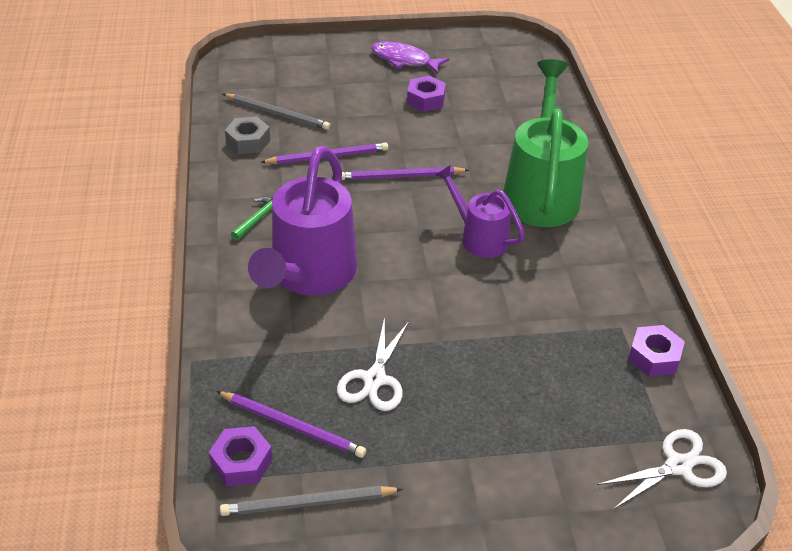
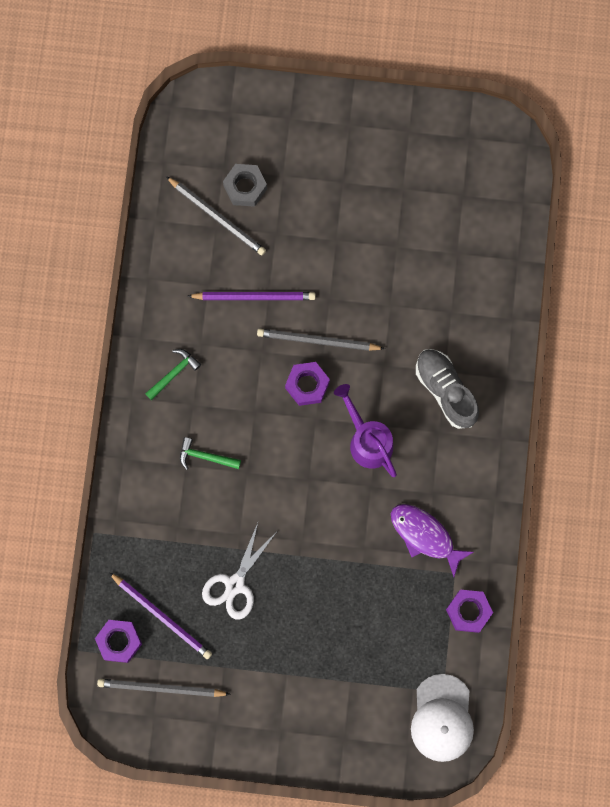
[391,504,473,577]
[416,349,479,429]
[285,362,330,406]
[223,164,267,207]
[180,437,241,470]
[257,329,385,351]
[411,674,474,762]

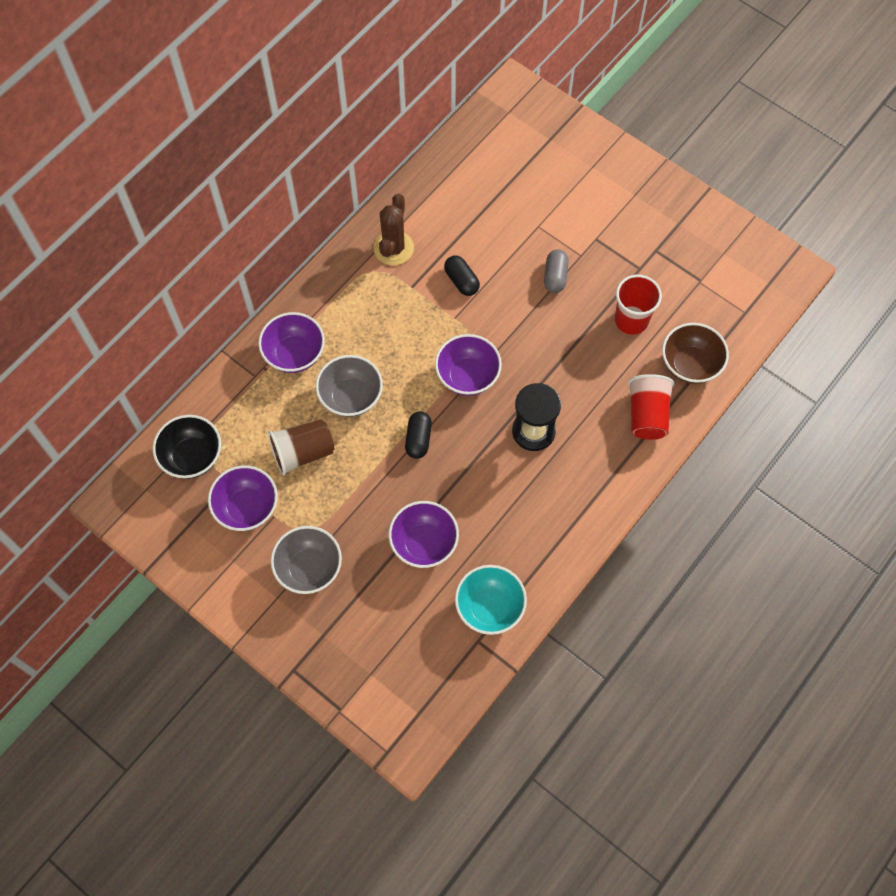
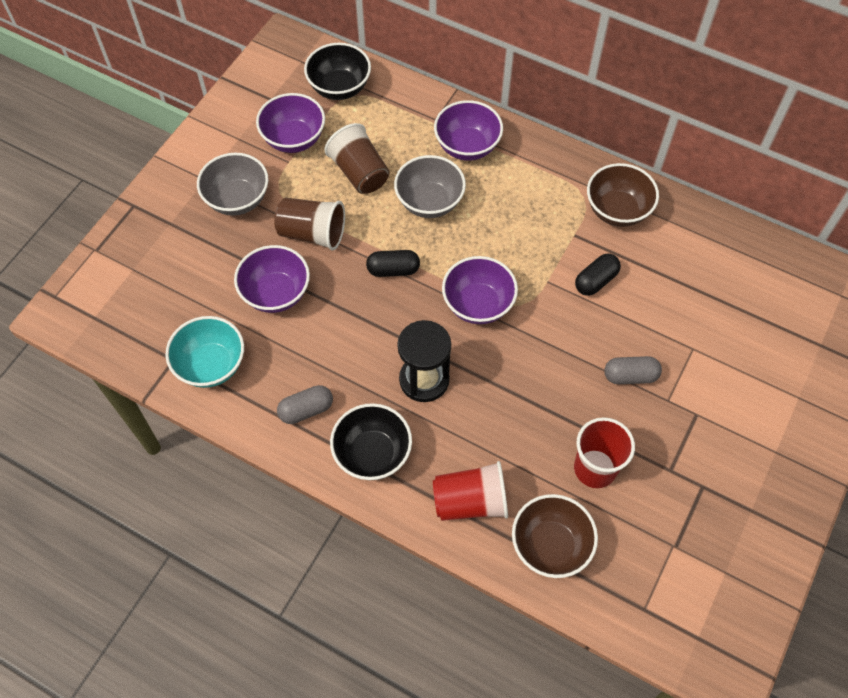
[587,163,659,227]
[274,198,345,250]
[277,385,333,424]
[330,403,412,480]

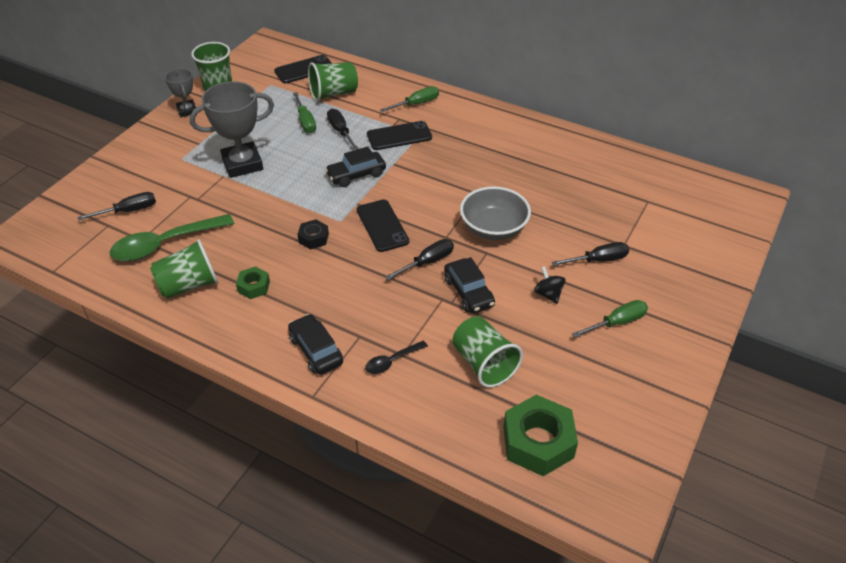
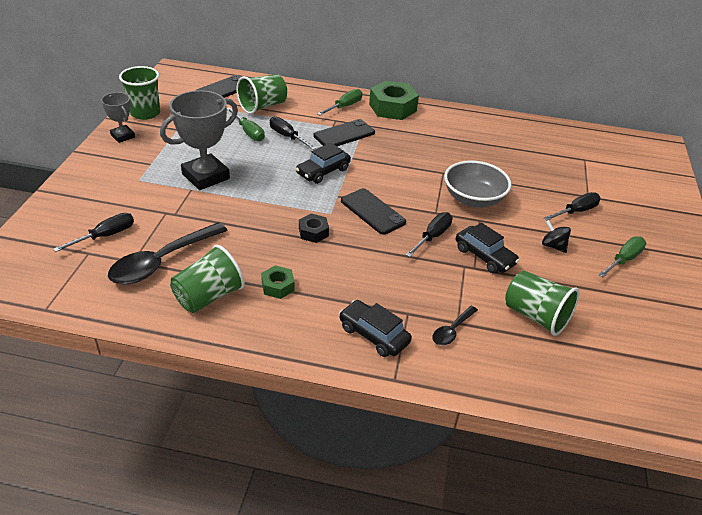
[108,222,228,284]
[369,81,419,120]

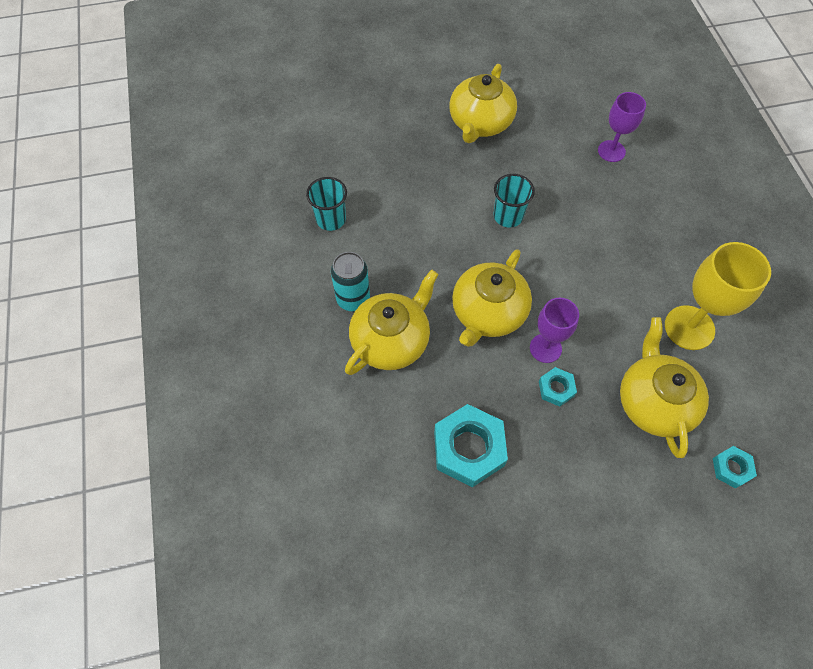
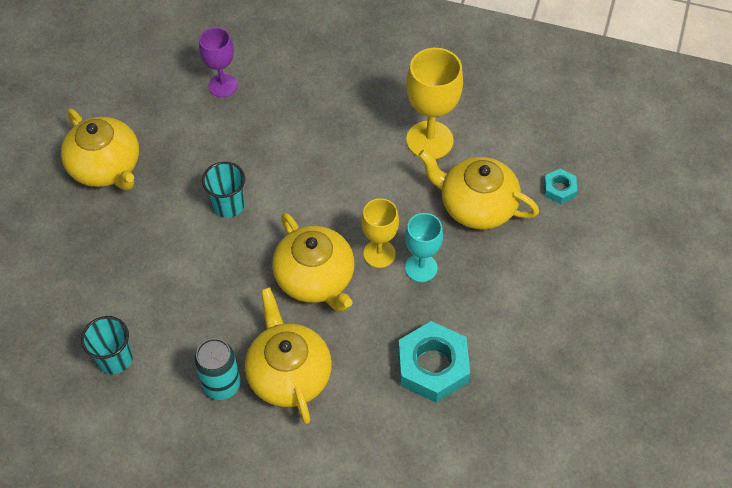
[361,198,399,268]
[405,213,443,282]

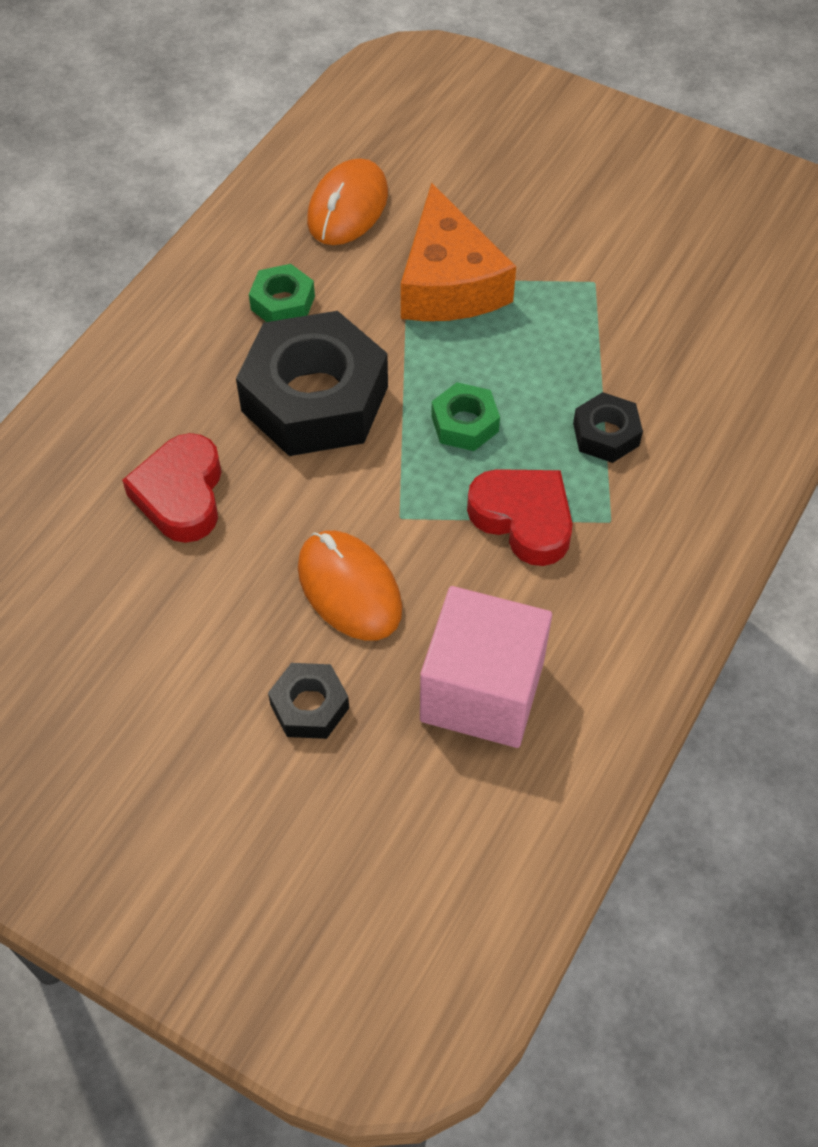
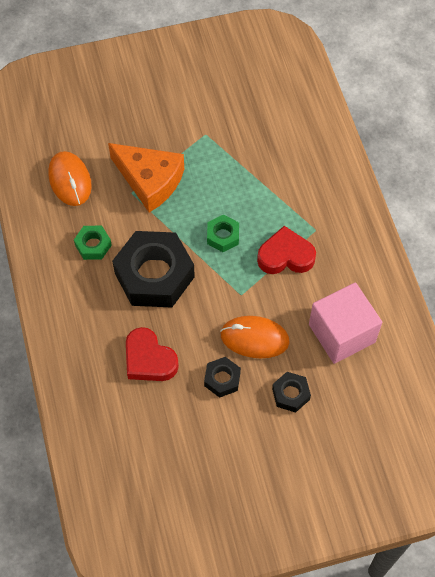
[204,357,241,398]

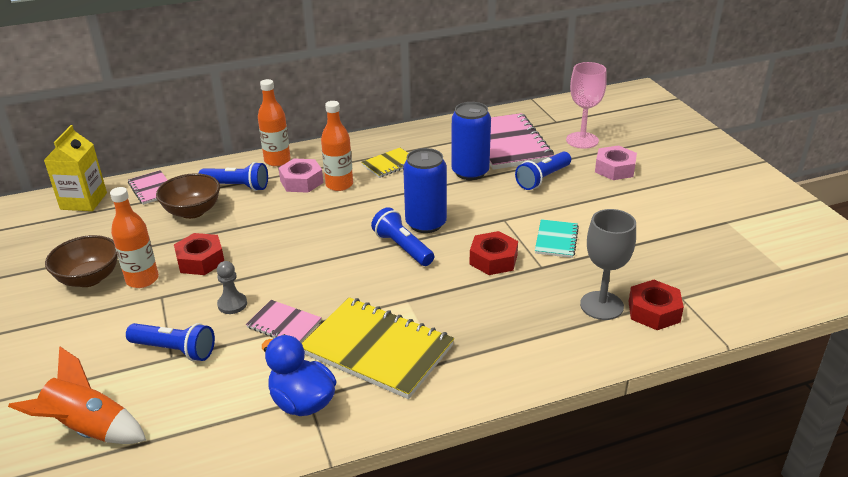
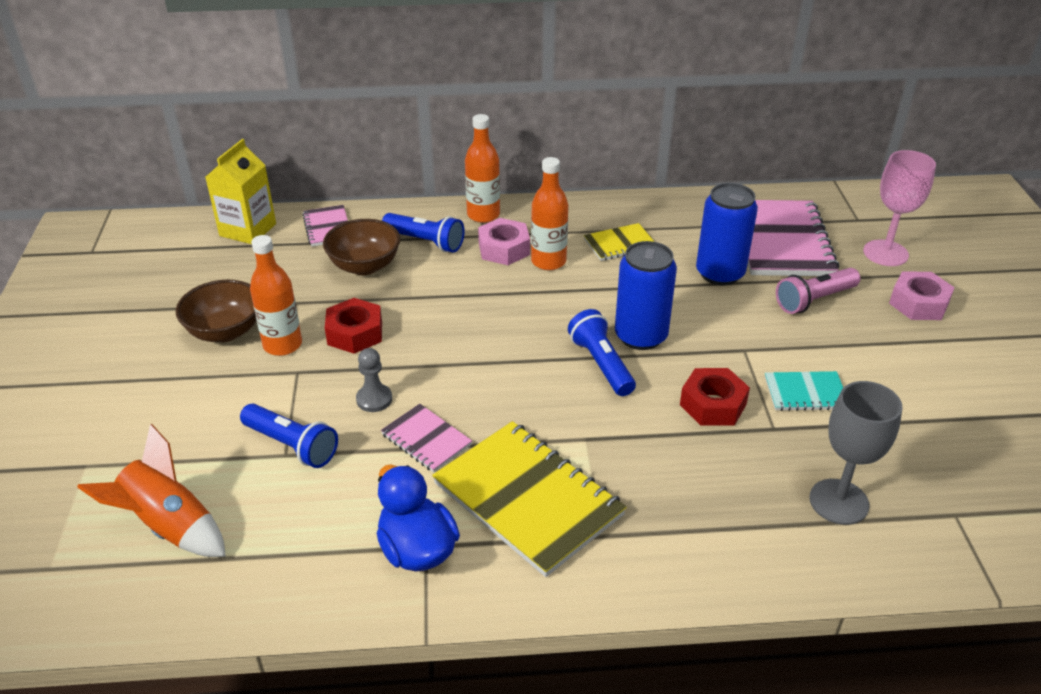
[776,268,860,314]
[765,371,843,411]
[629,280,684,330] (first image)

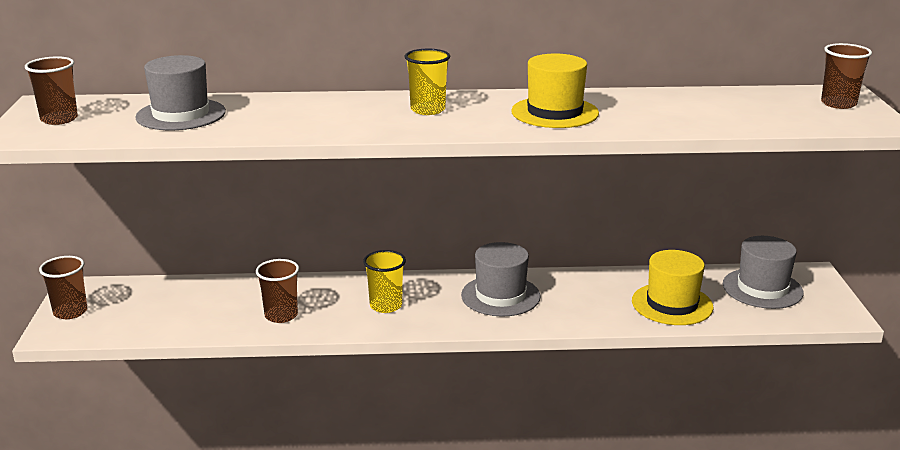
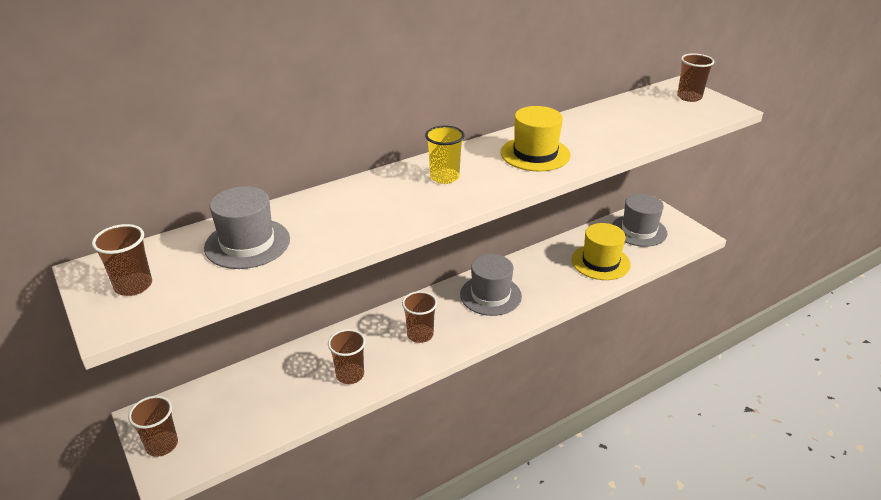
[402,291,437,343]

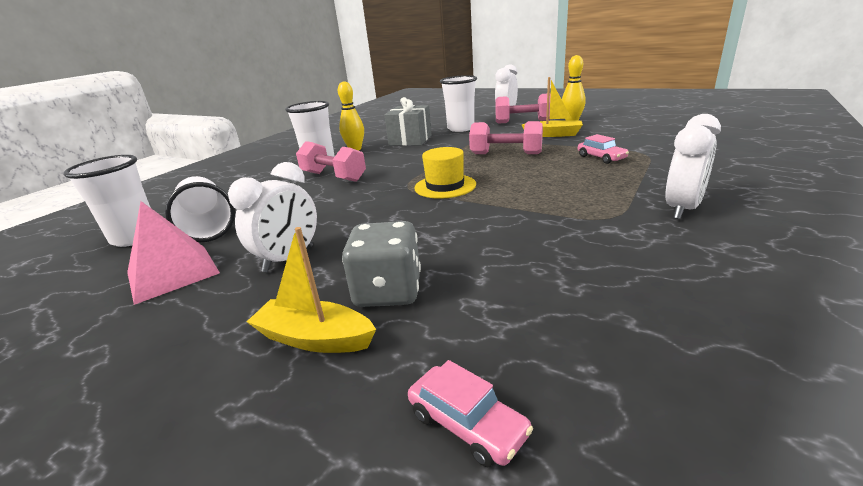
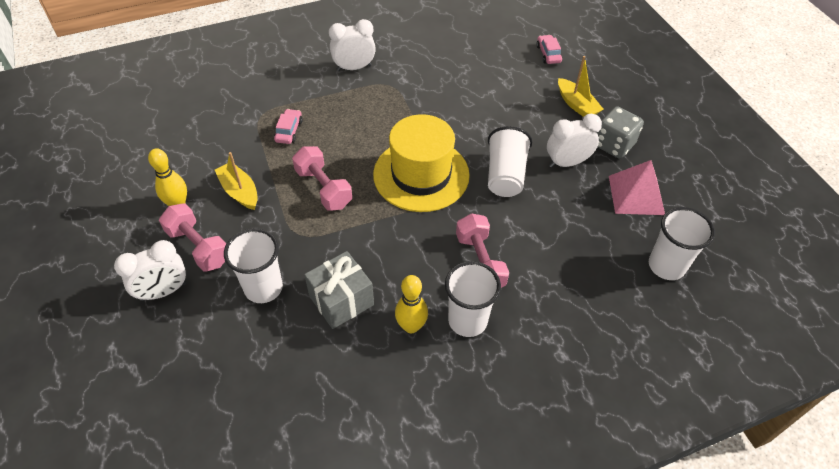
[373,114,470,212]
[488,126,532,197]
[596,106,644,159]

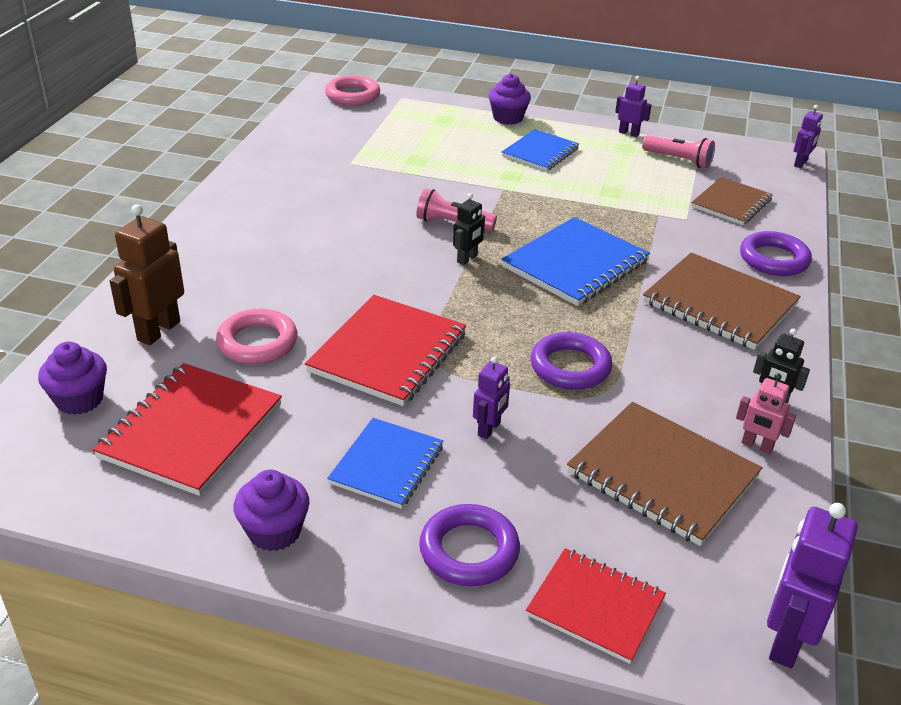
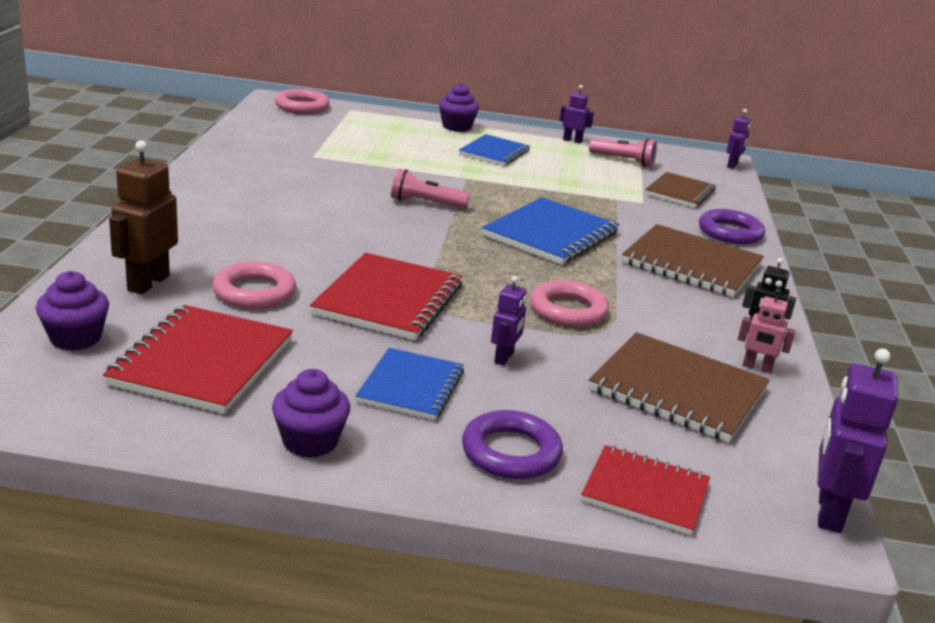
[453,193,485,265] (first image)
[530,280,609,327]

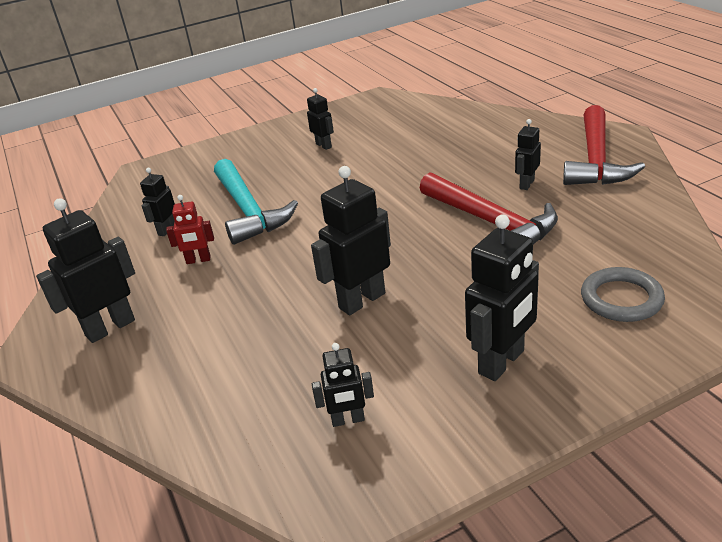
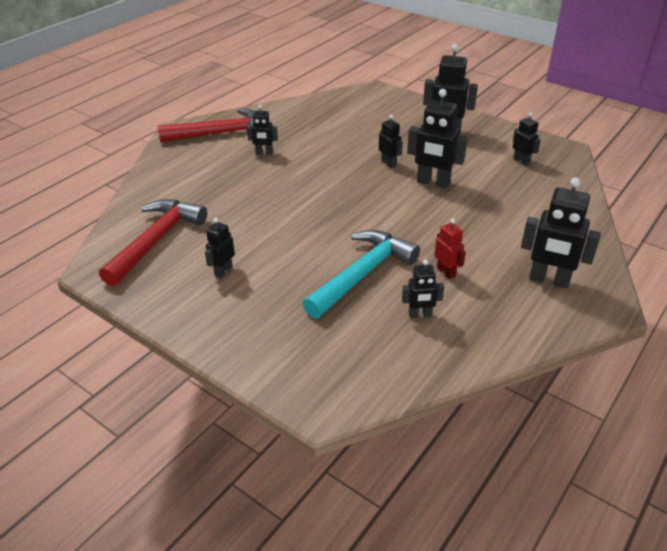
[99,199,207,286]
[581,267,665,322] (first image)
[379,115,403,168]

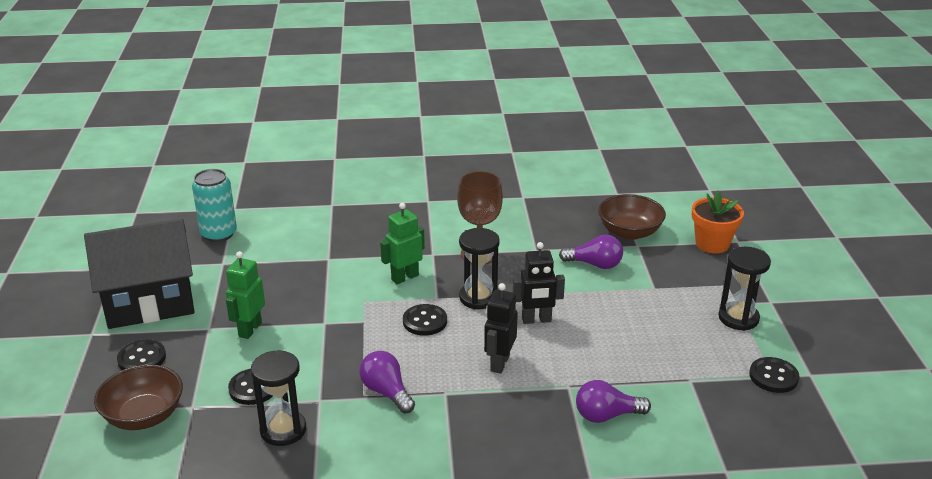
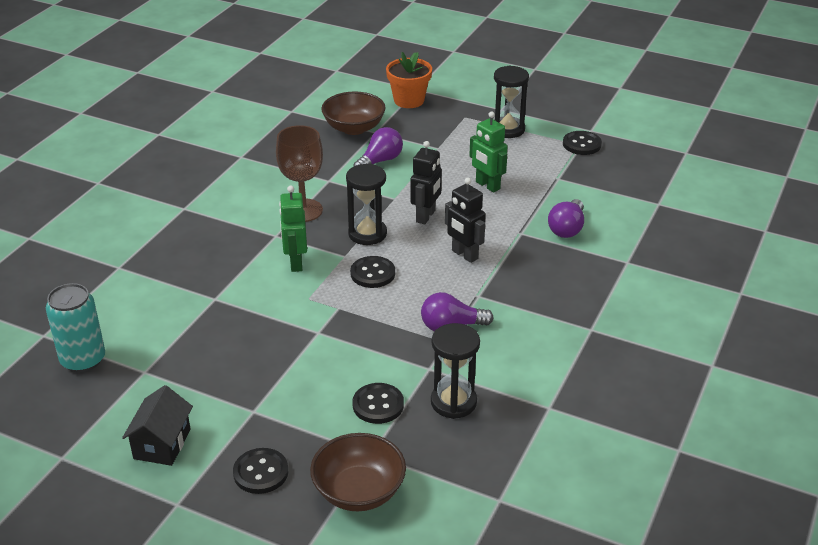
[122,385,193,466]
[469,112,508,192]

